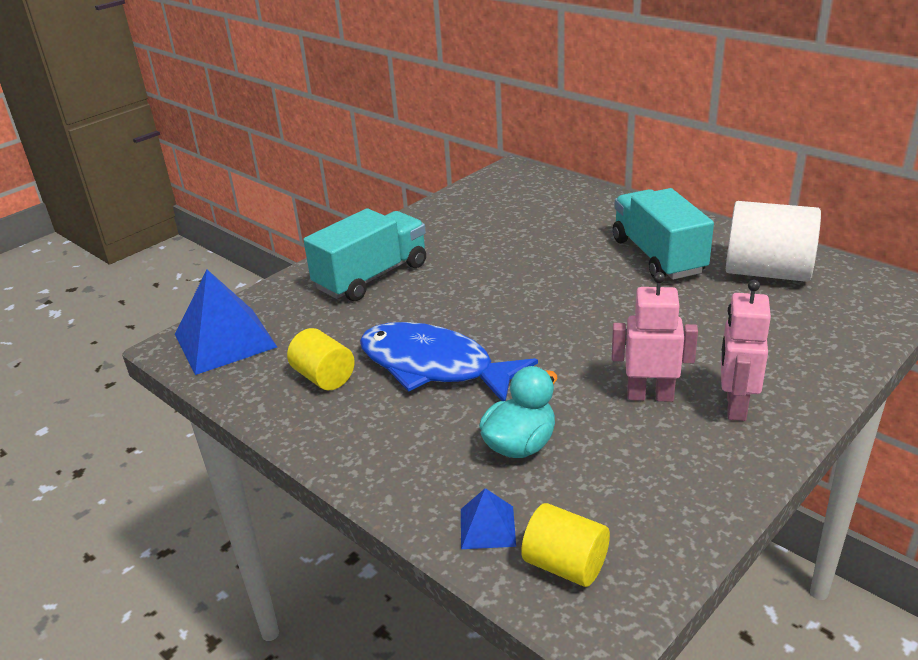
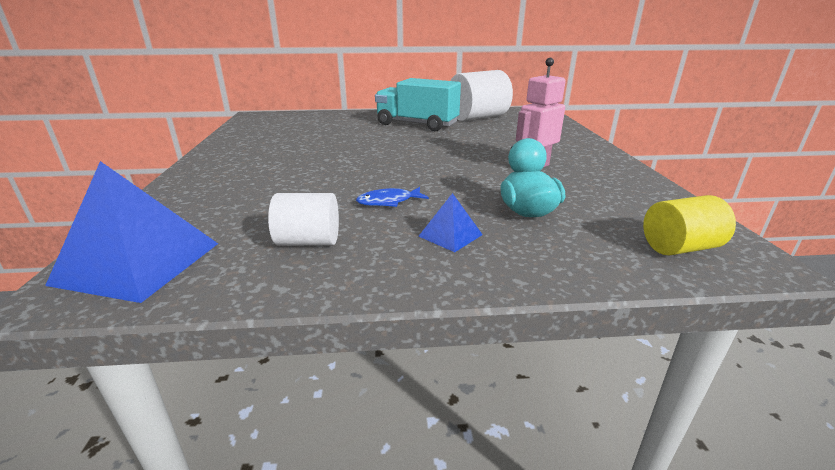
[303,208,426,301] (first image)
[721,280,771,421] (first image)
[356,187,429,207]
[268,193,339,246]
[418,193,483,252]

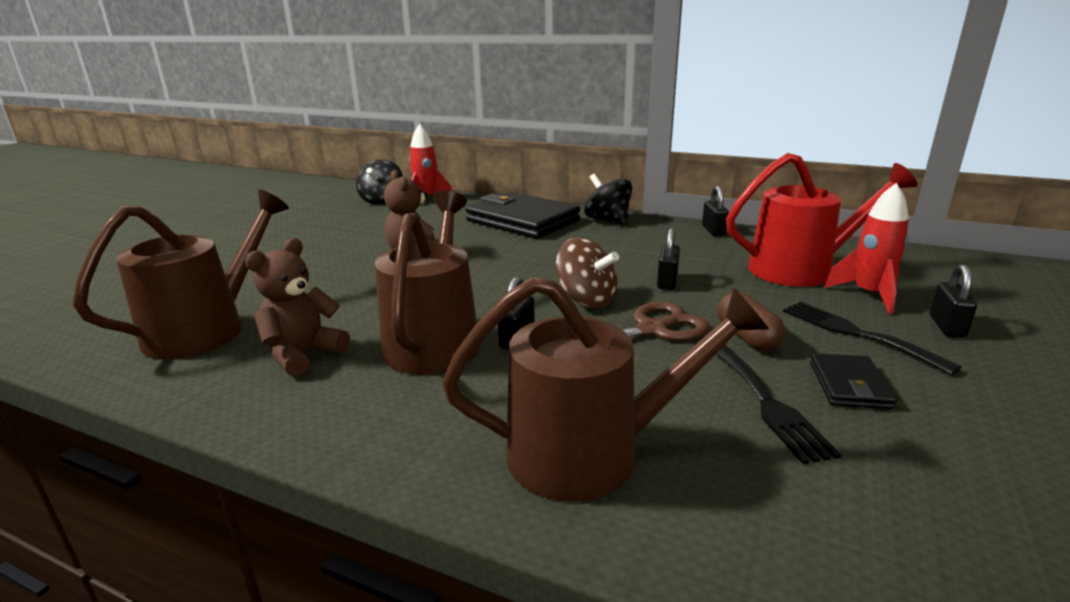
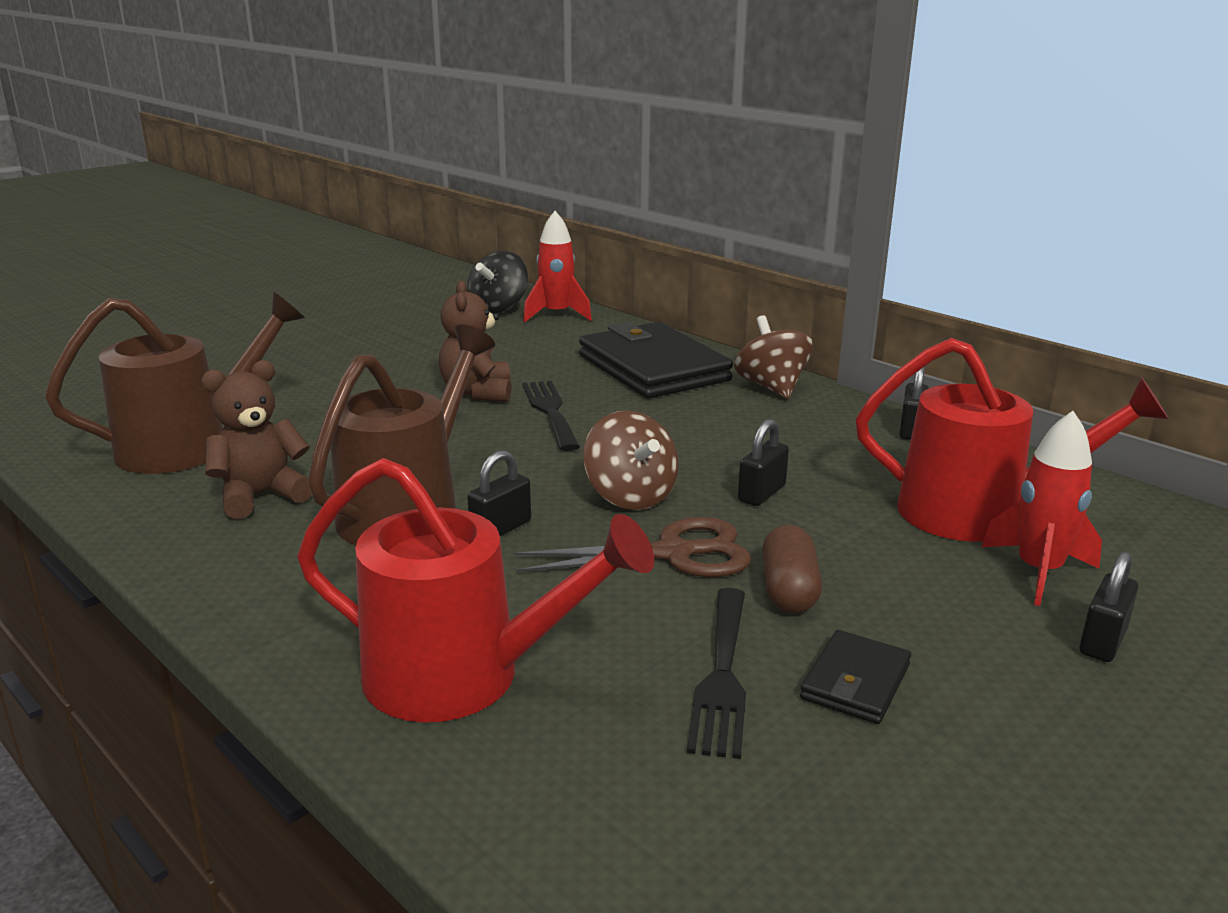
[734,315,813,399]
[297,458,654,723]
[522,381,580,451]

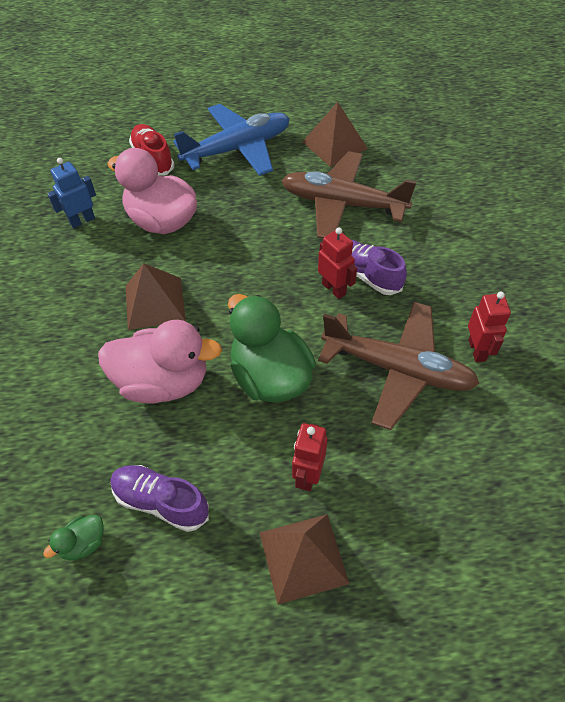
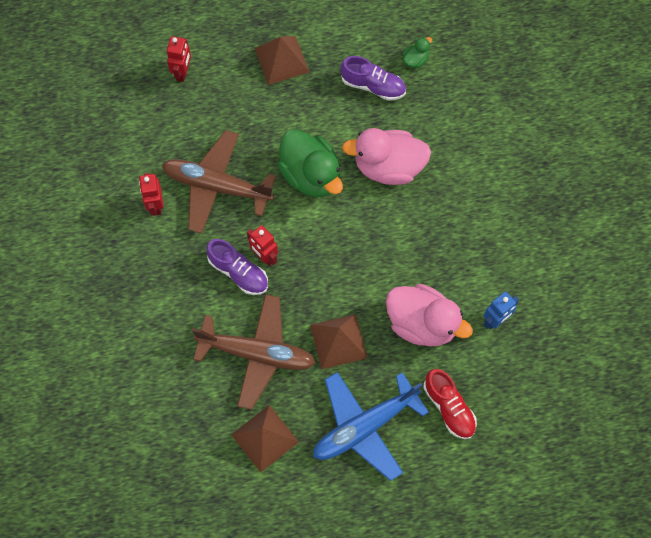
[310,314,367,369]
[167,36,191,82]

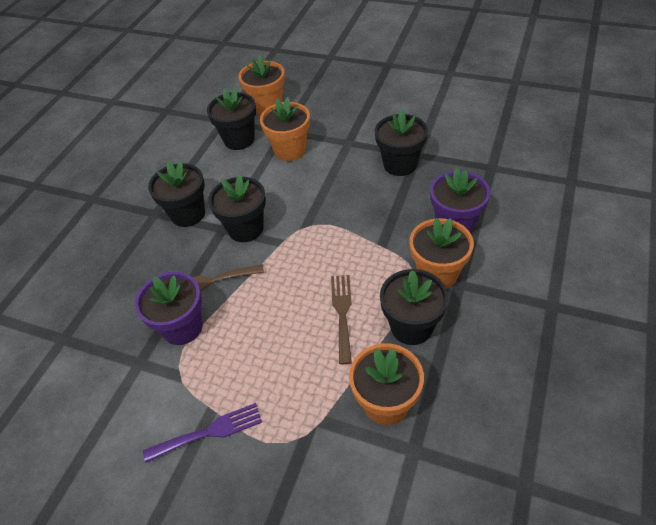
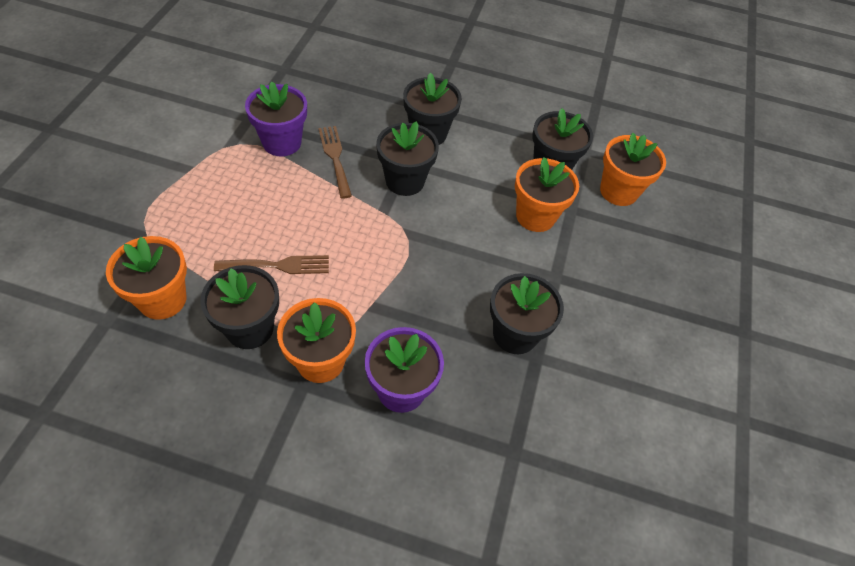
[143,403,262,463] (first image)

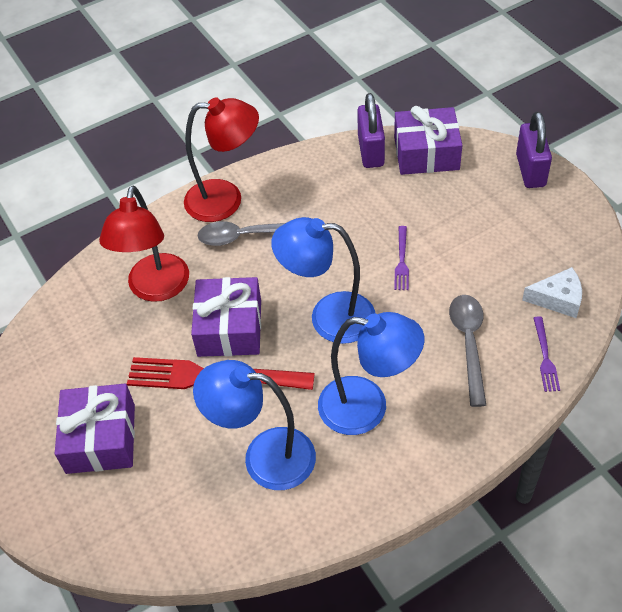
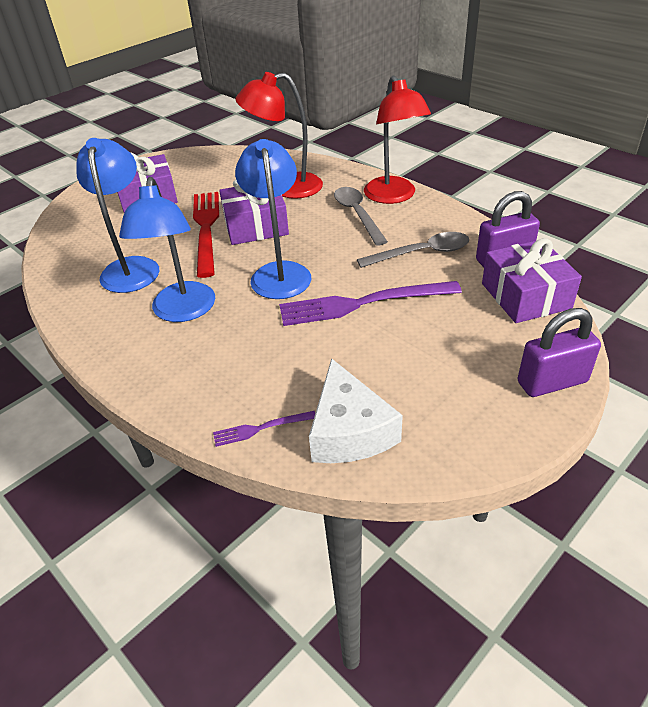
[279,281,462,326]
[309,358,403,463]
[357,232,469,268]

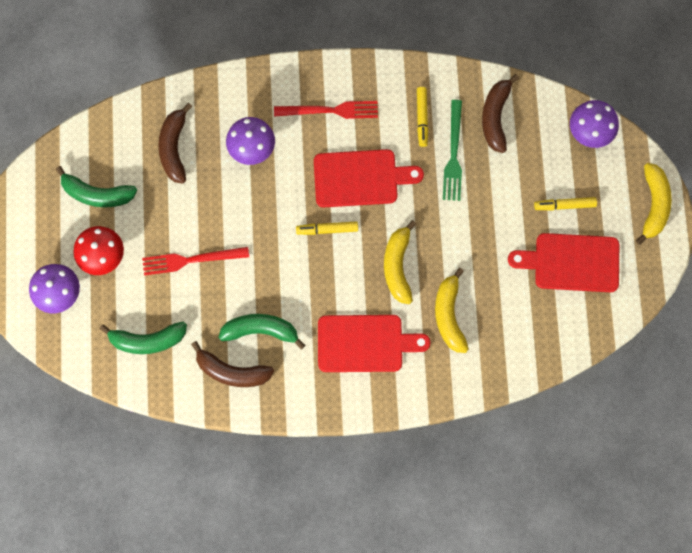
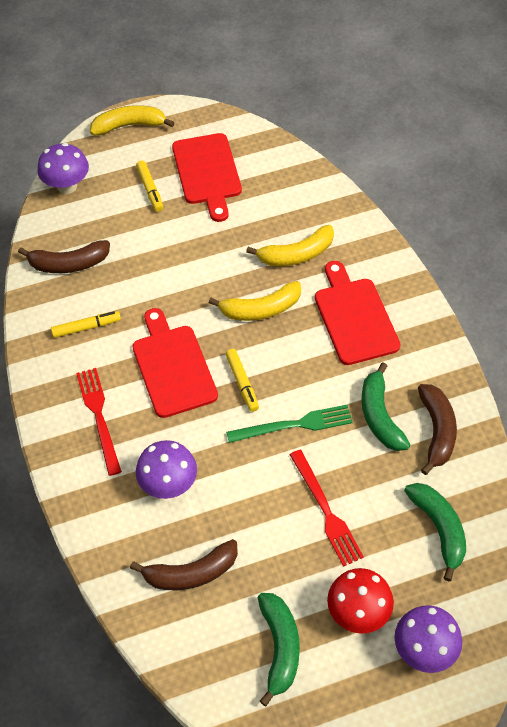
[226,405,353,443]

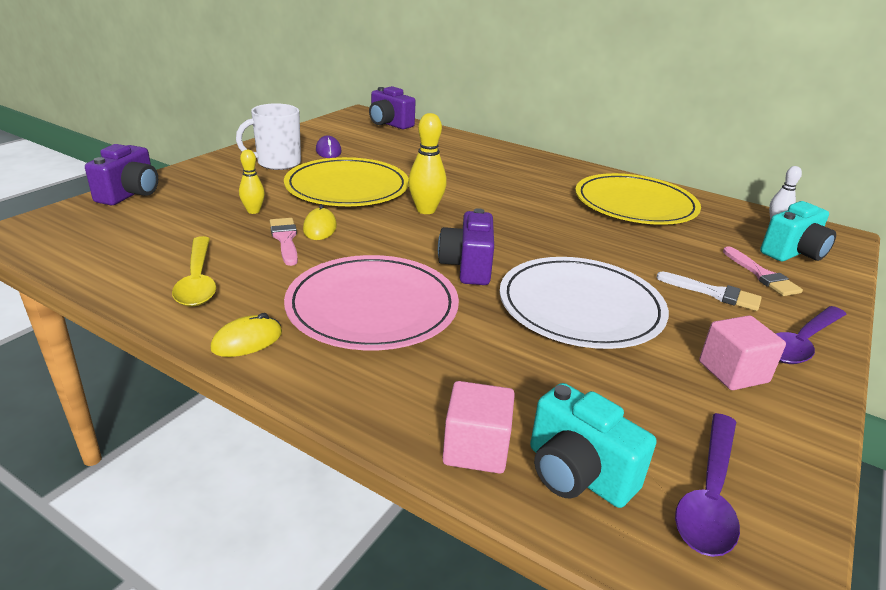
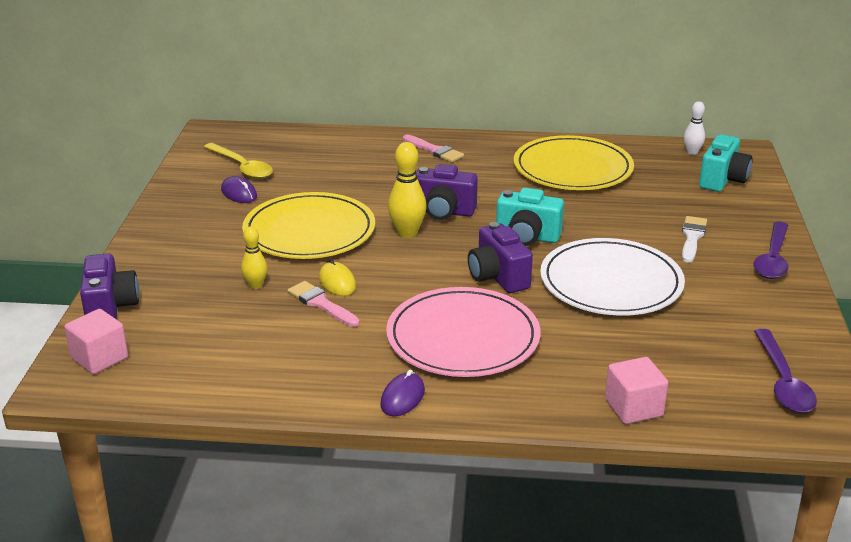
[416,164,478,220]
[236,103,301,170] (first image)
[204,143,273,179]
[403,134,464,162]
[682,216,707,263]
[380,370,425,416]
[64,309,128,374]
[496,188,564,246]

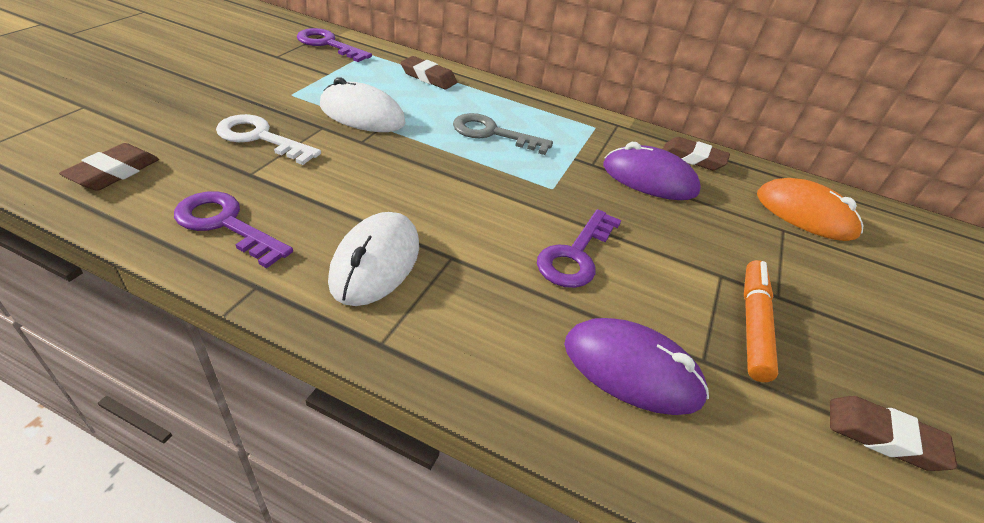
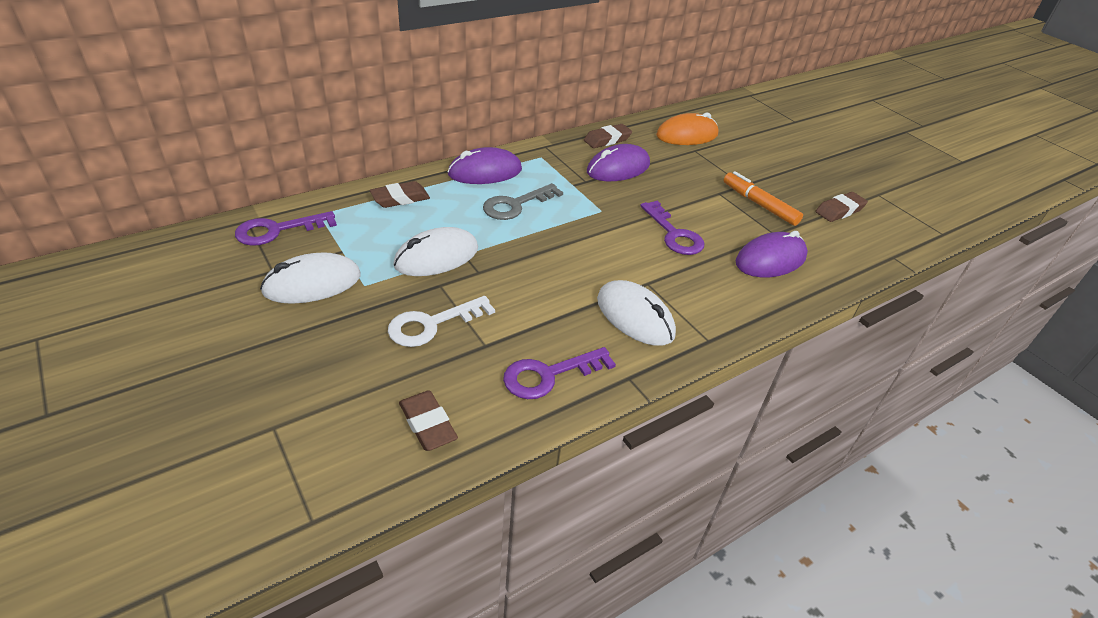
[447,147,522,184]
[260,252,361,304]

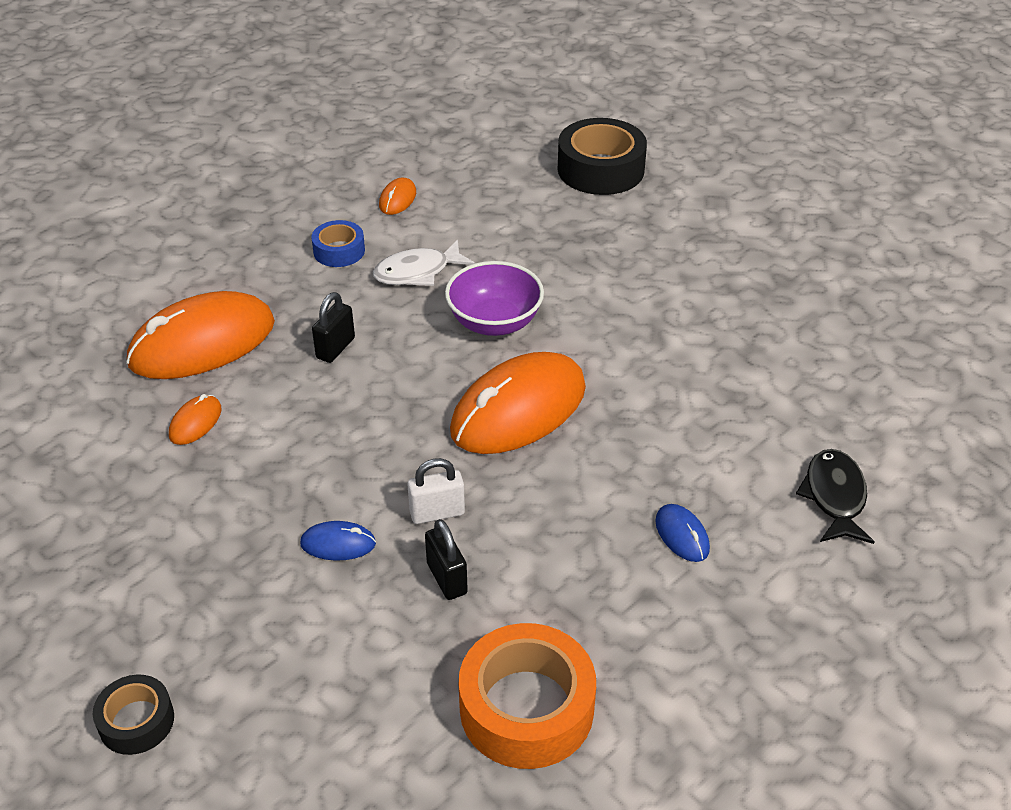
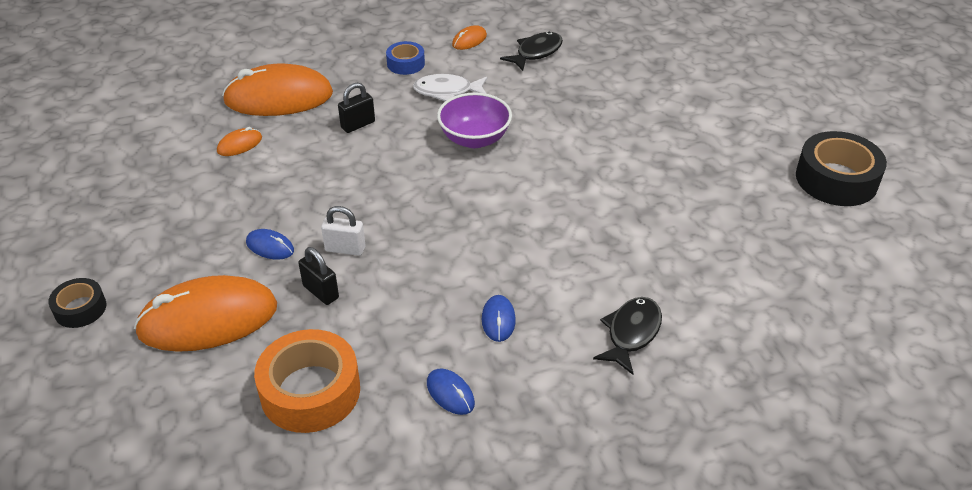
[796,131,887,206]
[134,275,277,352]
[298,247,339,305]
[500,32,563,71]
[427,369,475,415]

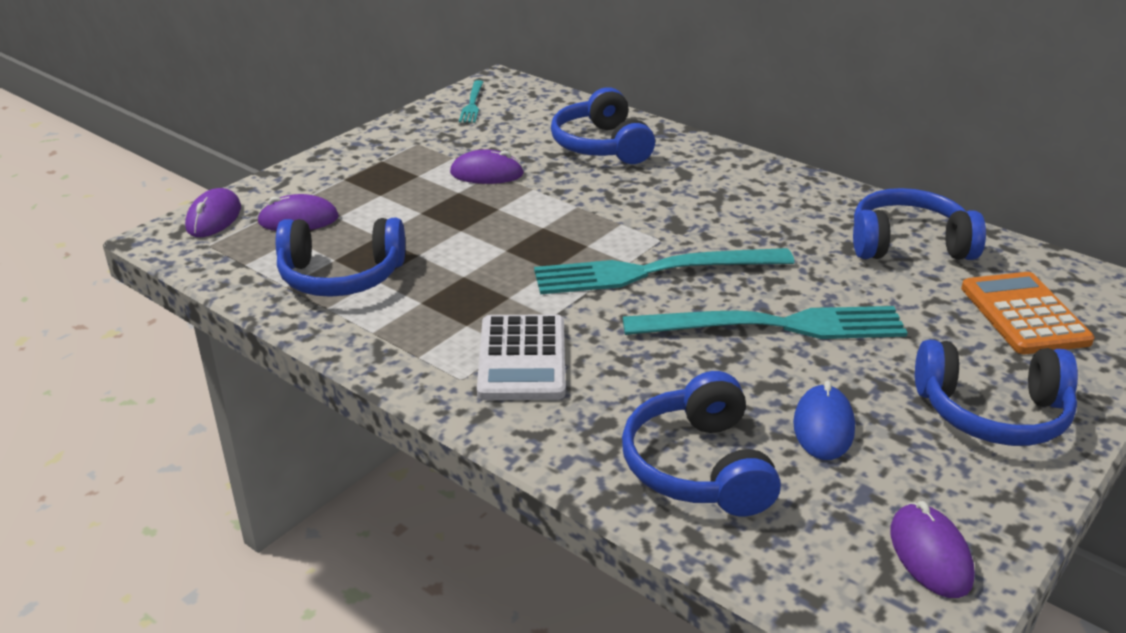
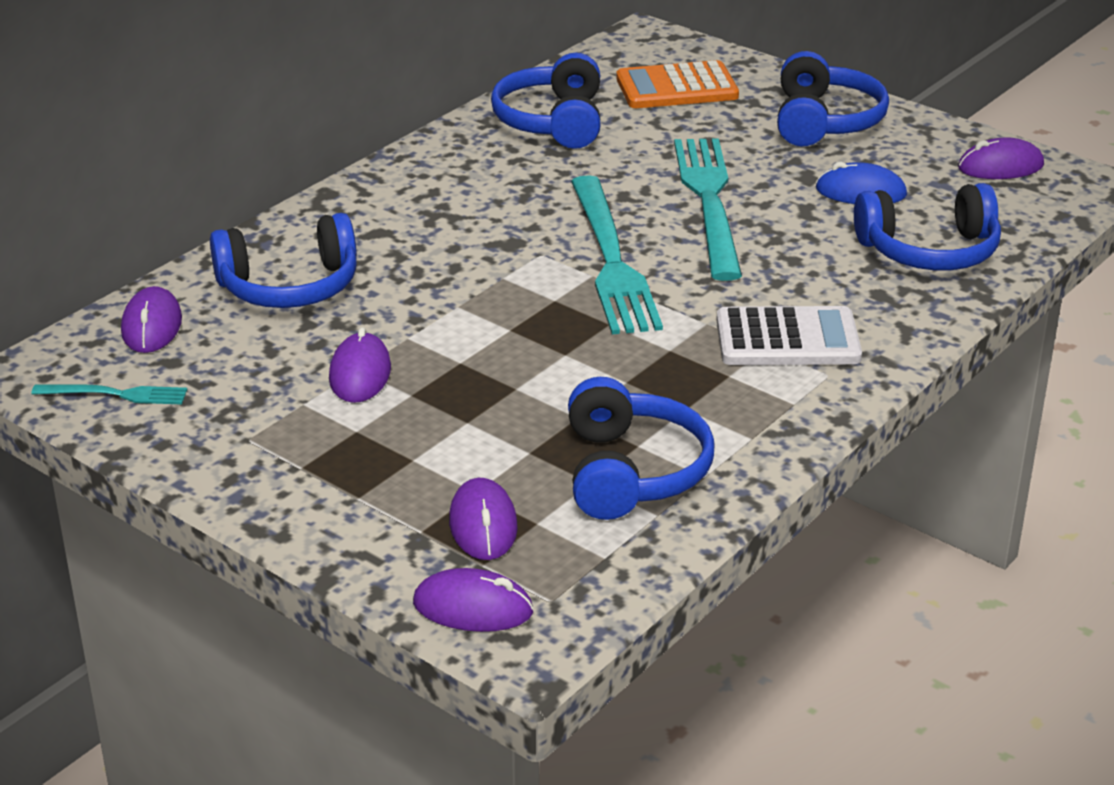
[121,286,182,353]

